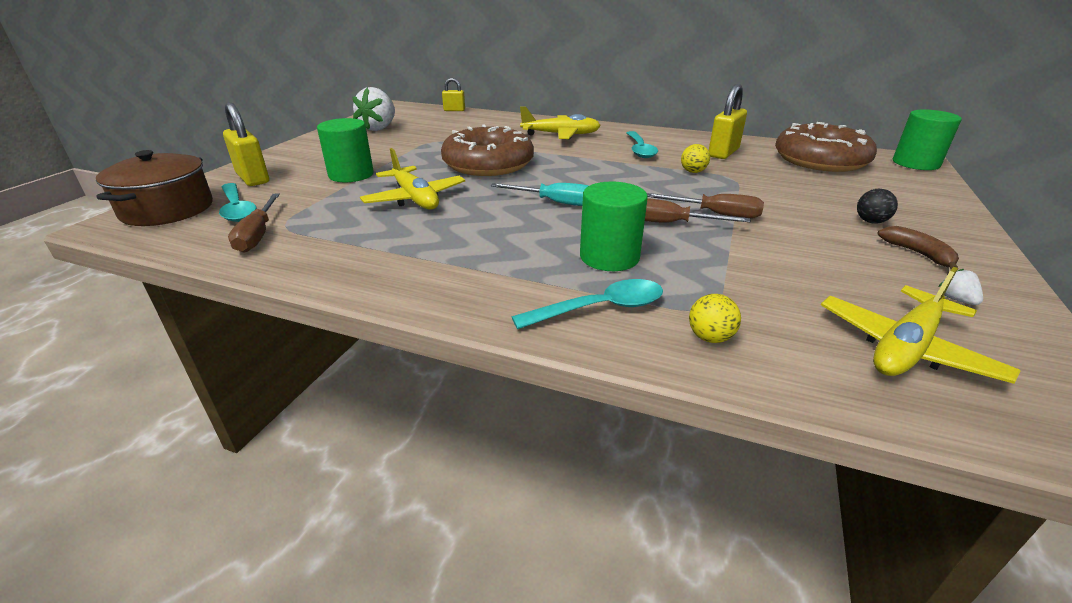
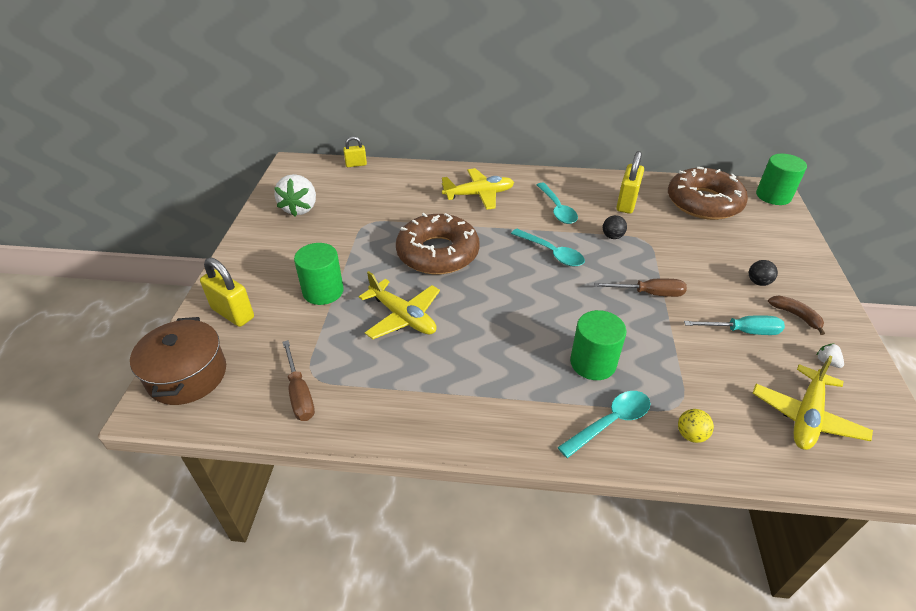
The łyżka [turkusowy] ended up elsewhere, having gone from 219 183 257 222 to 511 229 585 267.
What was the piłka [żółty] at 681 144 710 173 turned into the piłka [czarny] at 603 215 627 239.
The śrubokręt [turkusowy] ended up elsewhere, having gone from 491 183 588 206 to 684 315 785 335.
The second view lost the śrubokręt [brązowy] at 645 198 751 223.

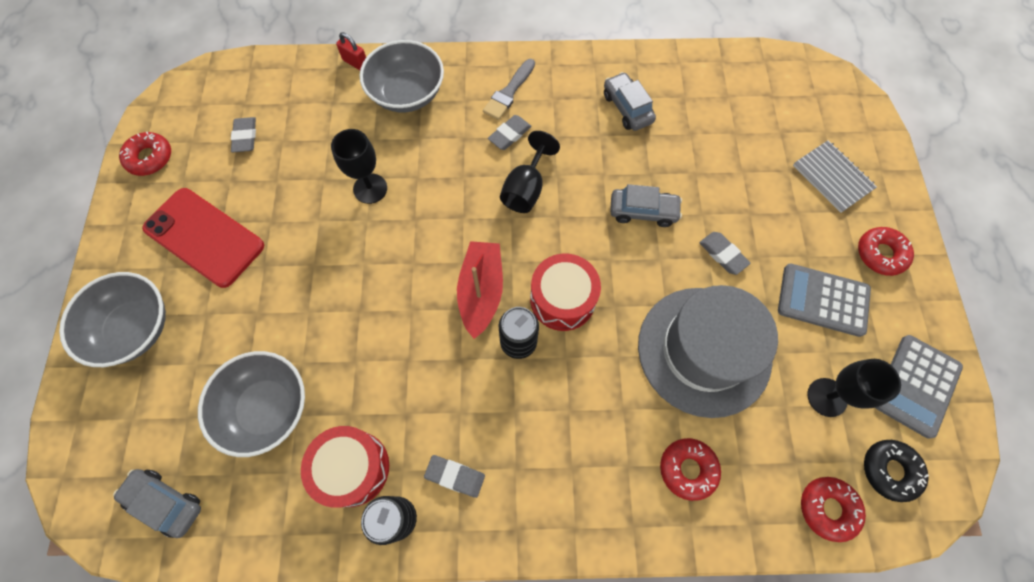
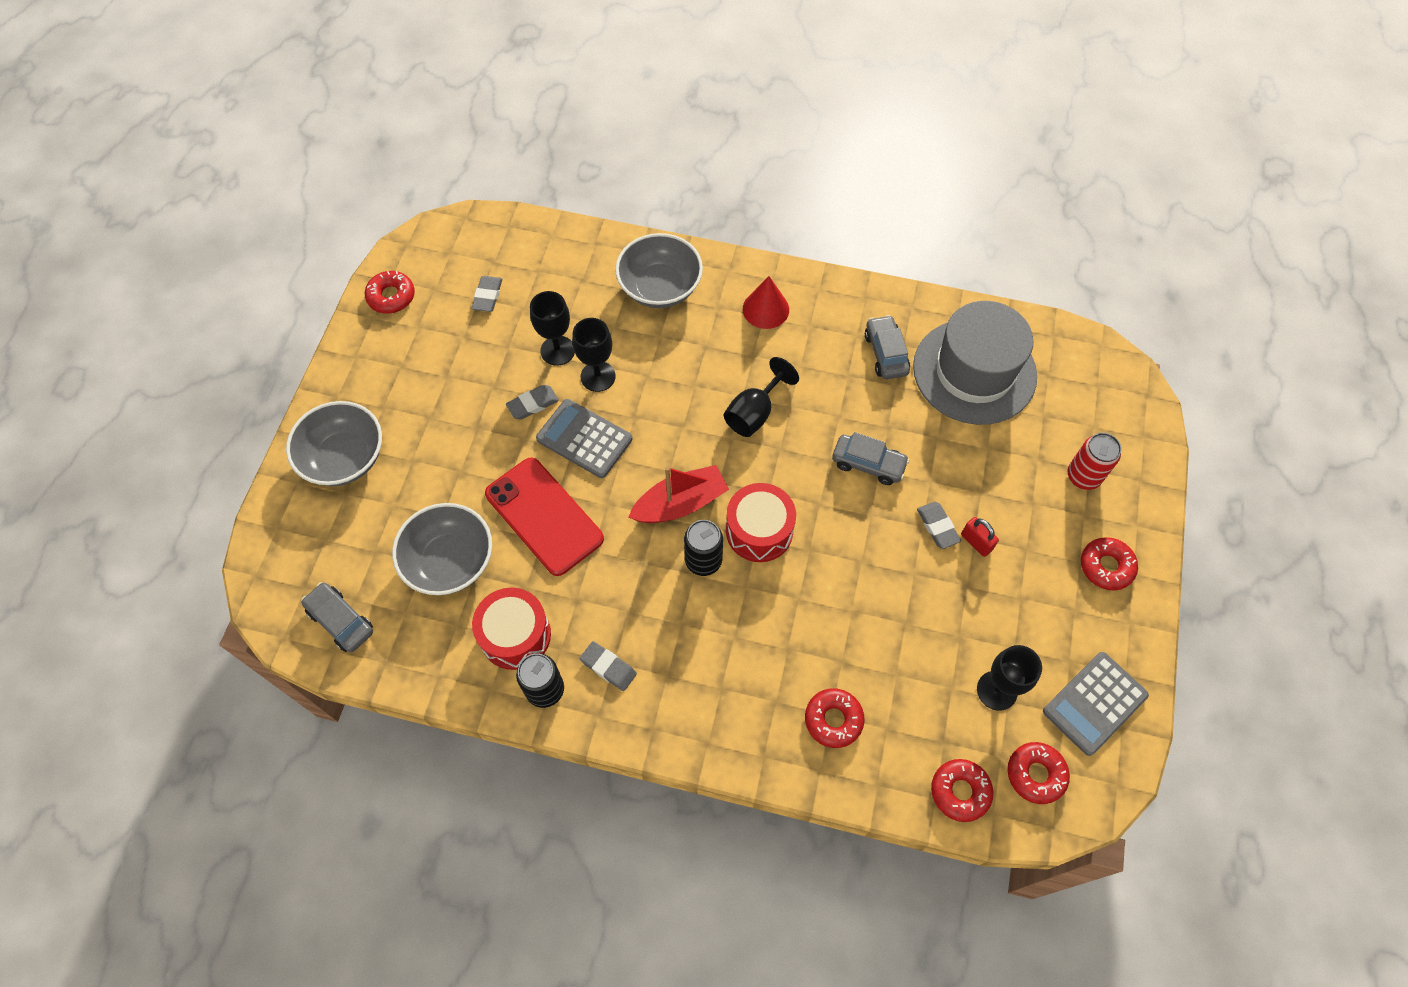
The telefon [czerwony] ended up elsewhere, having gone from 142 188 264 288 to 485 458 604 576.
The gumka do mazania [szary] ended up elsewhere, having gone from 488 115 531 150 to 506 385 559 420.
The second view gained the kielich [czarny] at 530 291 575 366.
The kalkulator [szary] ended up elsewhere, having gone from 778 263 871 337 to 536 399 632 478.
The łódka [czerwony] at 457 241 503 339 ended up facing another way, 45 degrees clockwise from before.
Where the pędzel [szary] stood at 483 59 535 120, the stożek [czerwony] came to stand at 743 276 789 329.
The kapelusz [szary] ended up elsewhere, having gone from 638 285 778 418 to 913 301 1037 425.
The kłódka [czerwony] ended up elsewhere, having gone from 336 32 366 70 to 961 517 999 557.
What was the donut [czarny] at 864 440 929 502 turned into the donut [czerwony] at 1008 742 1070 804.
Where the zeszyt [szary] stood at 793 140 877 213, the puszka [czerwony] came to stand at 1067 433 1122 490.

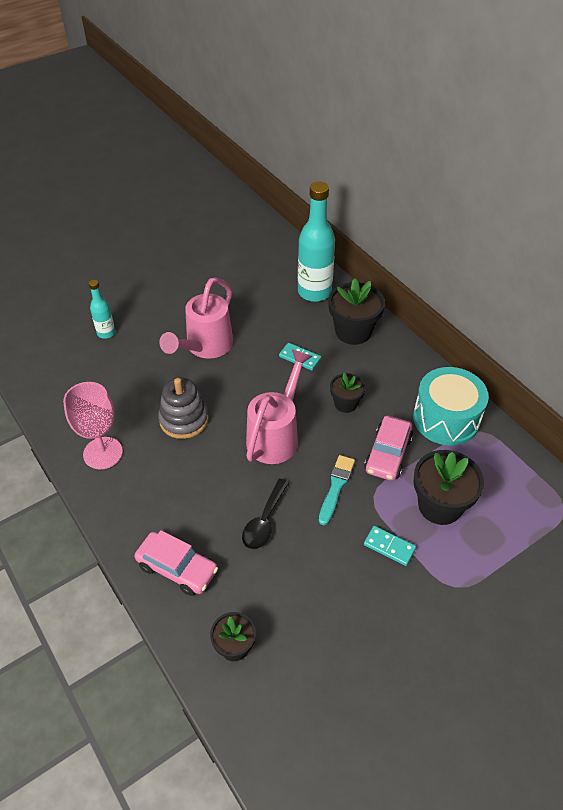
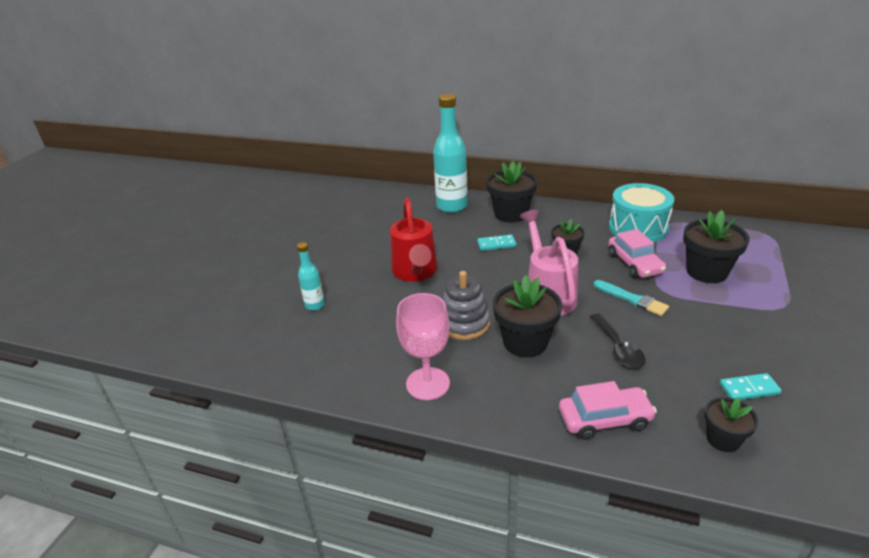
What was the konewka [różowy] at 159 277 233 359 turned into the konewka [czerwony] at 390 198 438 281.
The second view gained the doniczka [czarny] at 493 275 562 357.
The pędzel [turkusowy] at 319 455 355 525 ended up facing another way, 150 degrees clockwise from before.
The kostka domina [turkusowy] ended up elsewhere, having gone from 364 526 416 566 to 720 373 782 400.

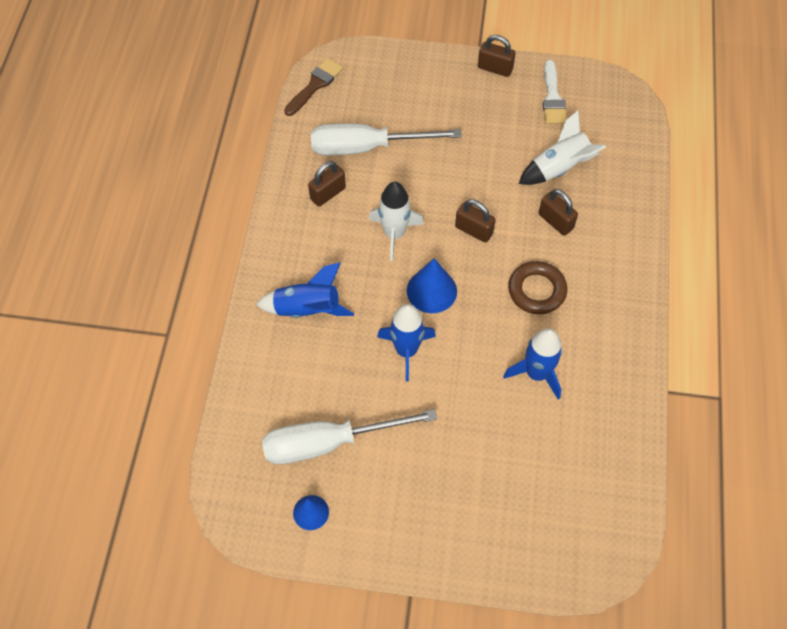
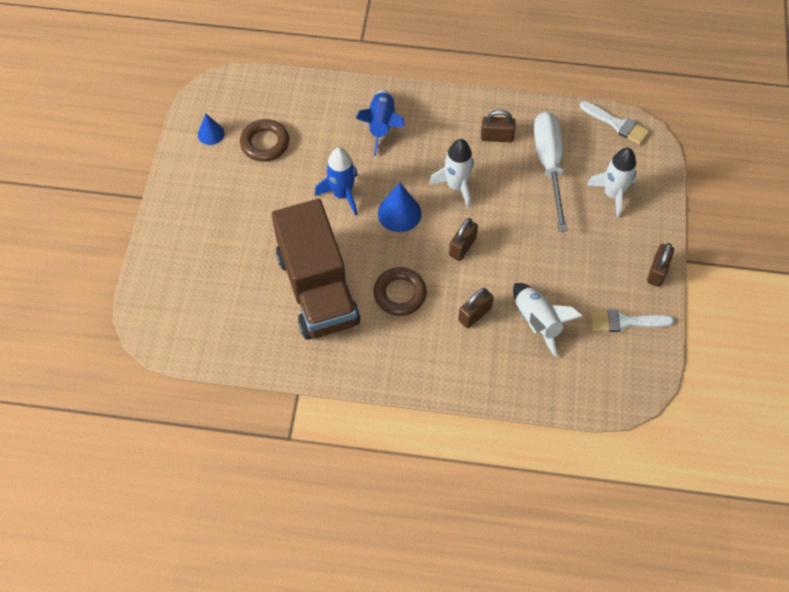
Where the śrubokręt [biały] stood at 262 409 437 464, the pierścień [brązowy] came to stand at 240 119 289 162.
Where the rakieta [niebieski] stood at 503 328 562 400, the ciężarówka [brązowy] came to stand at 271 199 360 340.
The kłódka [brązowy] at 308 161 346 207 ended up facing another way, 45 degrees counterclockwise from before.
What was the pędzel [brązowy] at 284 58 343 116 turned into the pędzel [biały] at 580 101 650 145.
The second view gained the rakieta [biały] at 586 148 636 218.

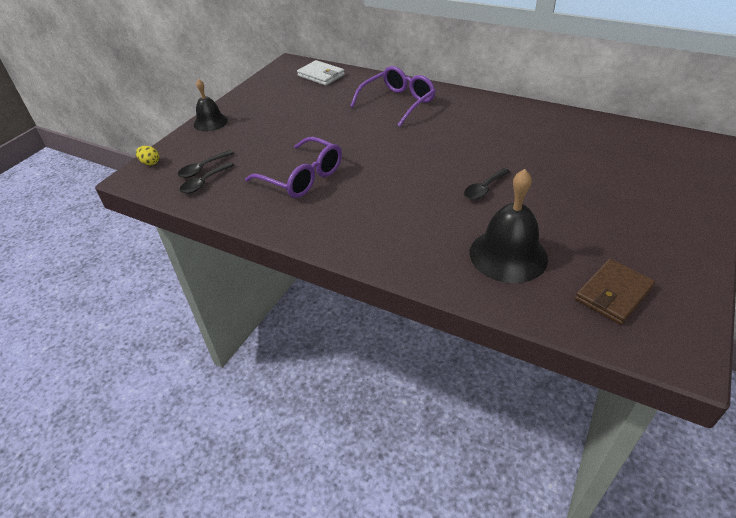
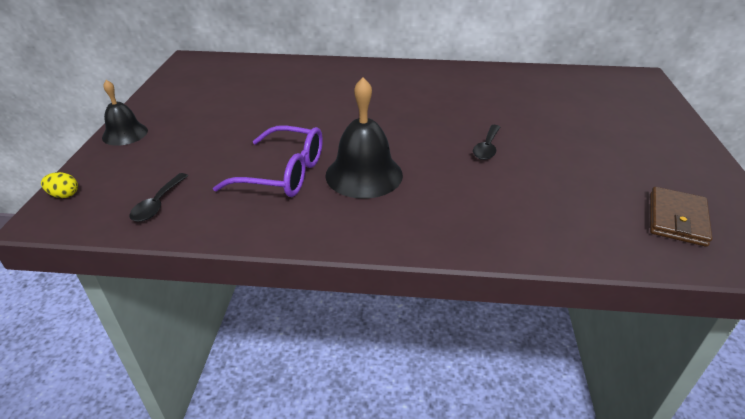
The dzwonek [czarny] ended up elsewhere, having gone from 470 169 548 283 to 325 77 403 199.
The second view lost the łyżka [czarny] at 178 150 234 178.
The second view lost the portfel [biały] at 297 60 345 86.
The second view lost the okulary [fioletowy] at 350 66 436 127.

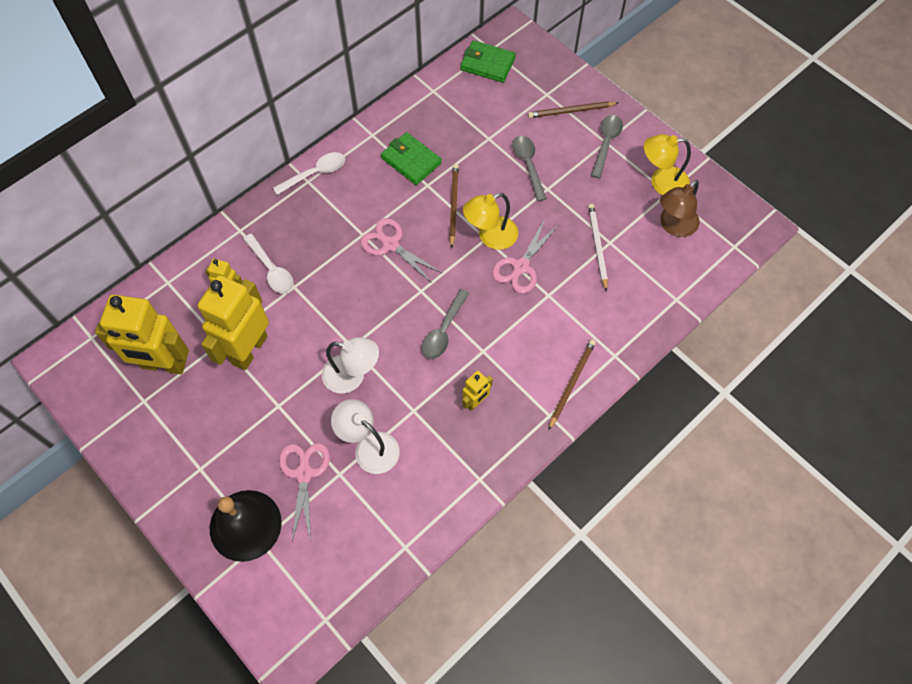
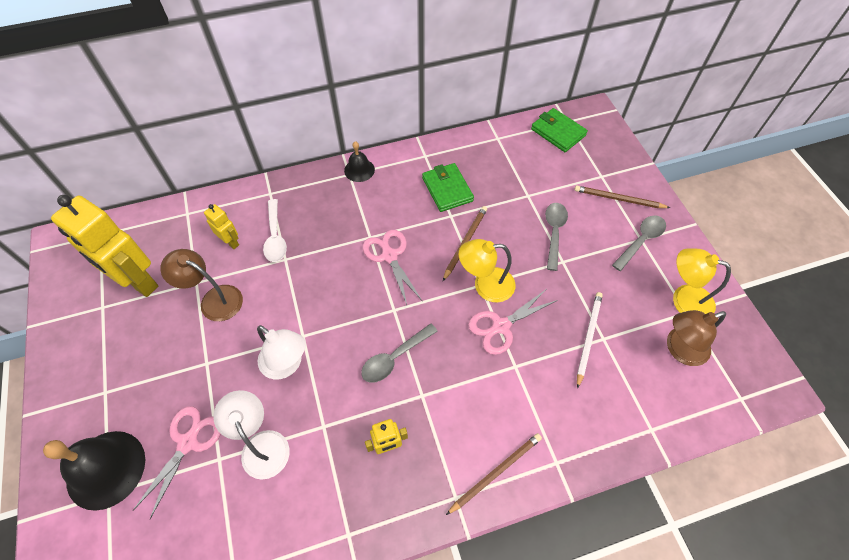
Where the robot [żółty] stood at 198 275 269 370, the lampka [brązowy] came to stand at 160 249 243 321.
Where the łyżka [biały] stood at 273 152 345 195, the dzwonek [czarny] came to stand at 344 141 375 182.

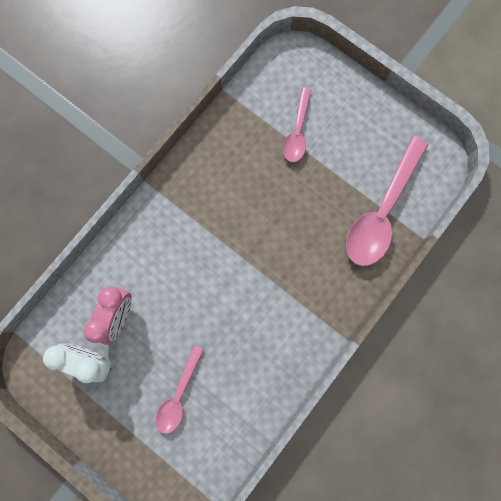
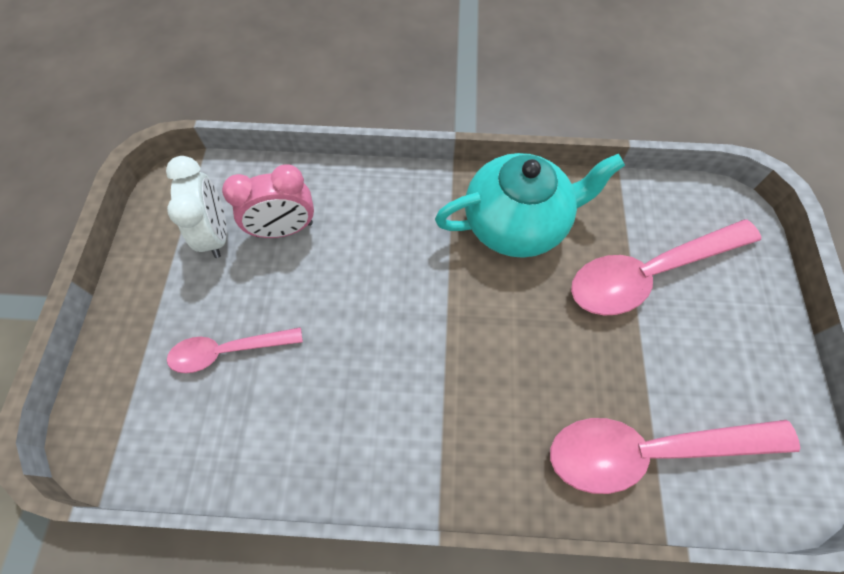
The second view gained the imbryk [turkusowy] at 435 153 625 258.
The size of the łyżka [różowy] at 283 88 311 162 changed by a factor of 1.76.

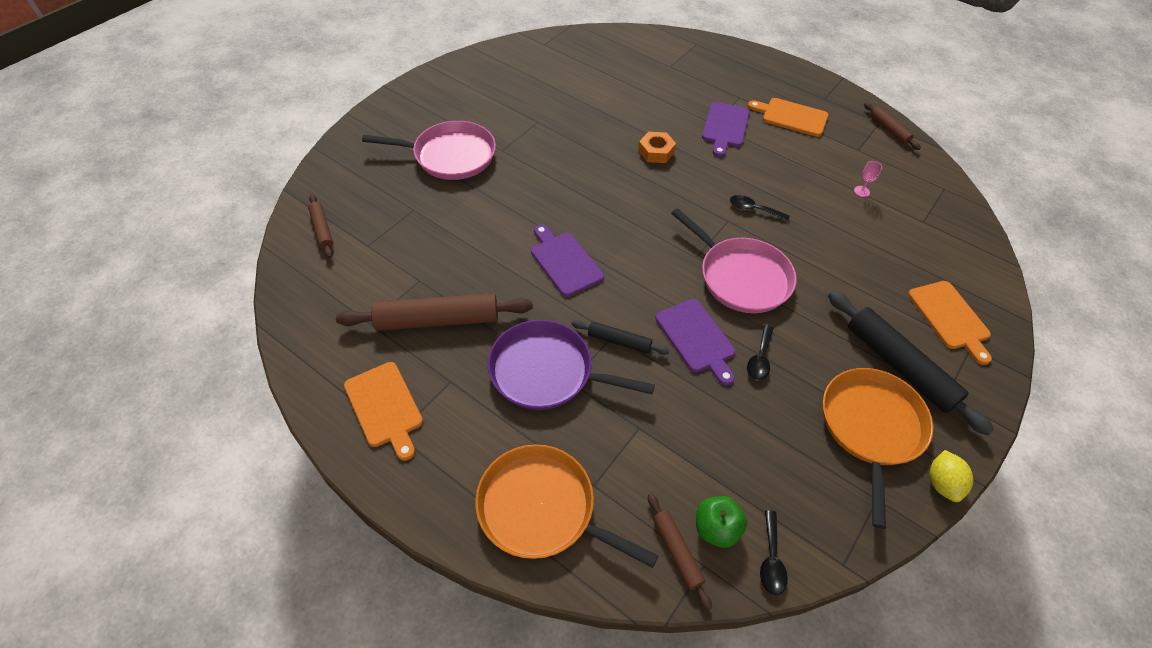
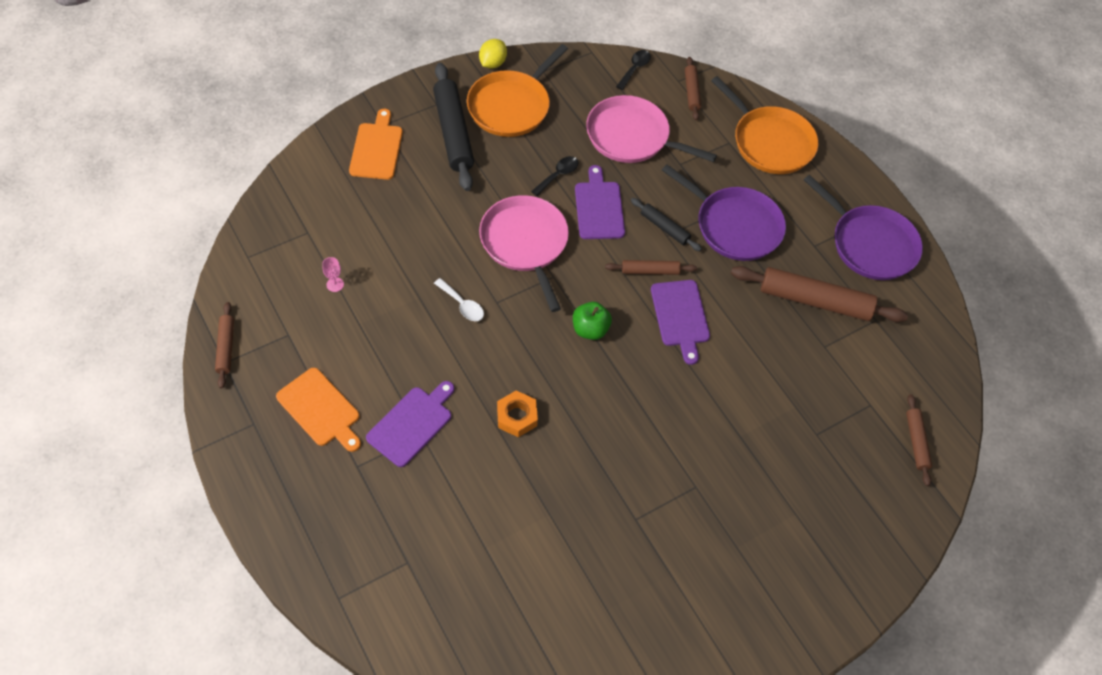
What was the łyżka [czarny] at 730 195 790 221 turned into the łyżka [biały] at 434 278 484 321.
The jabłko [zielony] ended up elsewhere, having gone from 696 496 747 548 to 573 302 612 340.
The patelnia [różowy] ended up elsewhere, having gone from 362 121 496 180 to 586 95 717 163.
The second view gained the wałek do ciasta [brązowy] at 605 260 697 275.
Where the deska do krojenia [pomarańczowy] stood at 344 362 423 461, the patelnia [fioletowy] came to stand at 804 175 923 280.

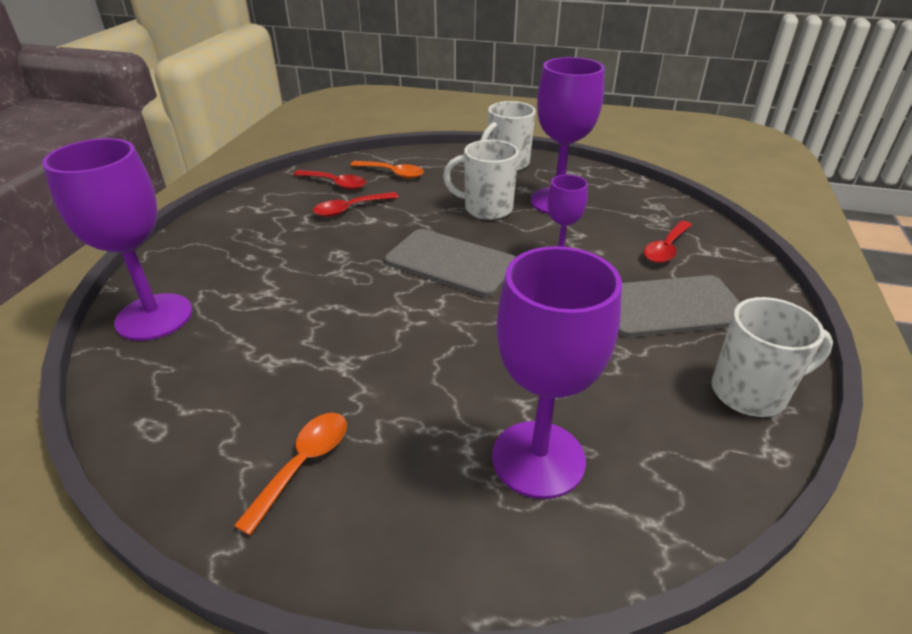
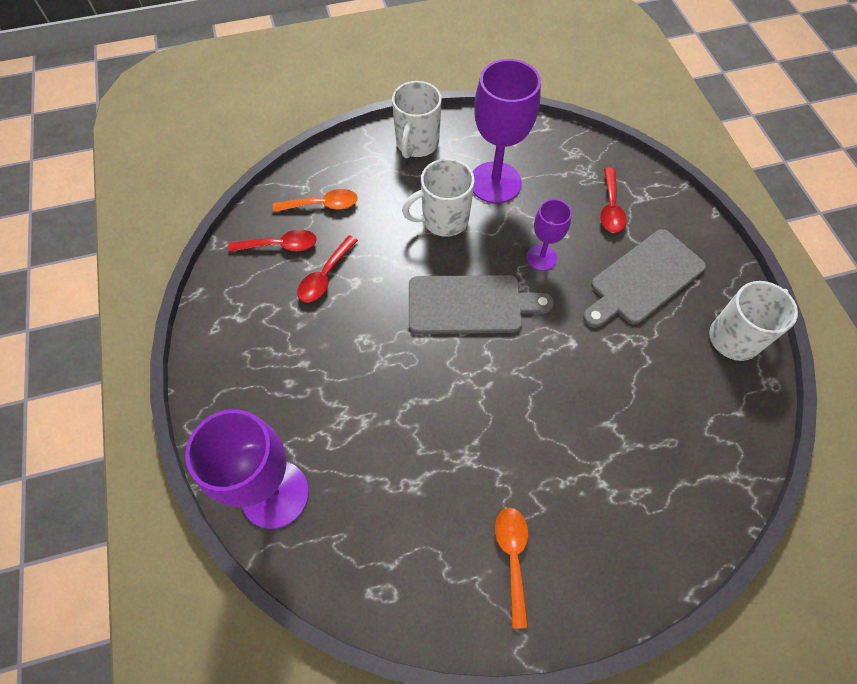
The second view lost the kielich [fioletowy] at 492 246 622 499.

